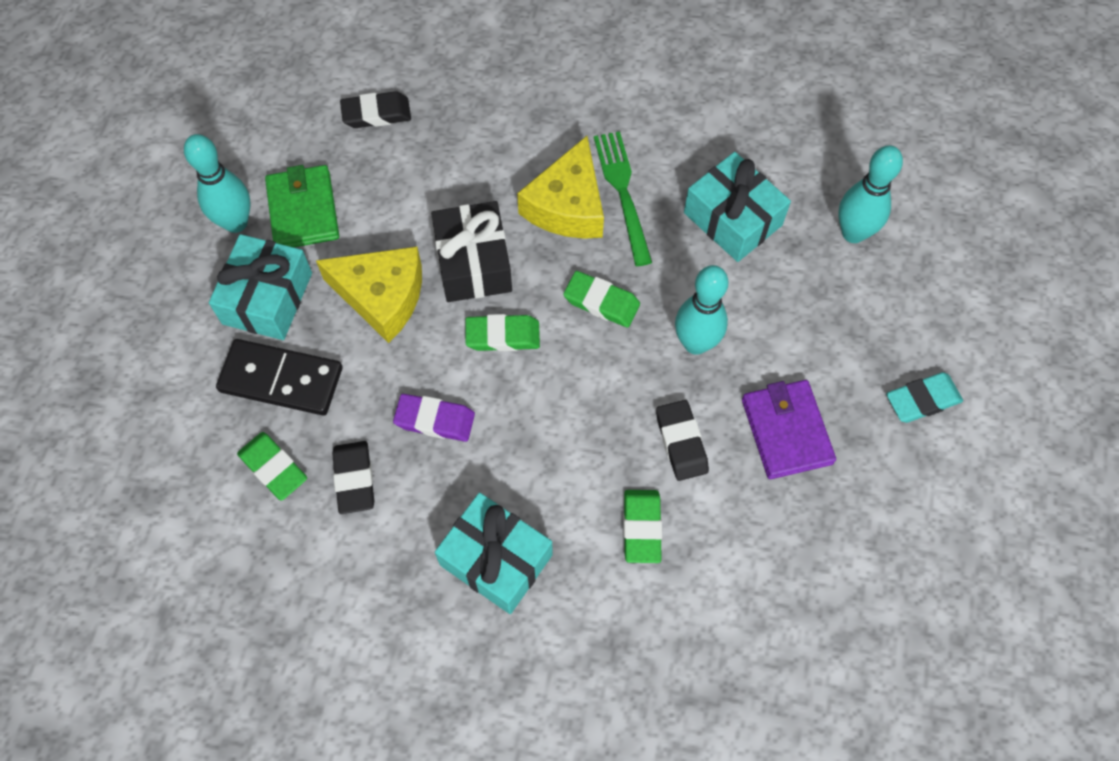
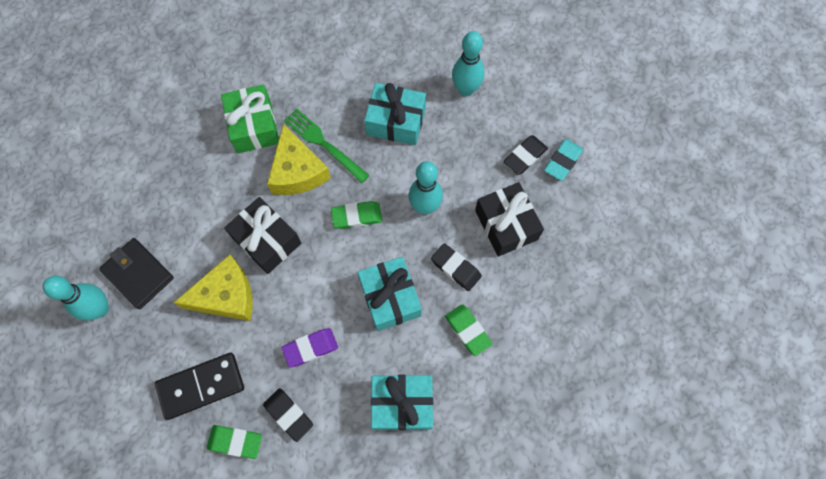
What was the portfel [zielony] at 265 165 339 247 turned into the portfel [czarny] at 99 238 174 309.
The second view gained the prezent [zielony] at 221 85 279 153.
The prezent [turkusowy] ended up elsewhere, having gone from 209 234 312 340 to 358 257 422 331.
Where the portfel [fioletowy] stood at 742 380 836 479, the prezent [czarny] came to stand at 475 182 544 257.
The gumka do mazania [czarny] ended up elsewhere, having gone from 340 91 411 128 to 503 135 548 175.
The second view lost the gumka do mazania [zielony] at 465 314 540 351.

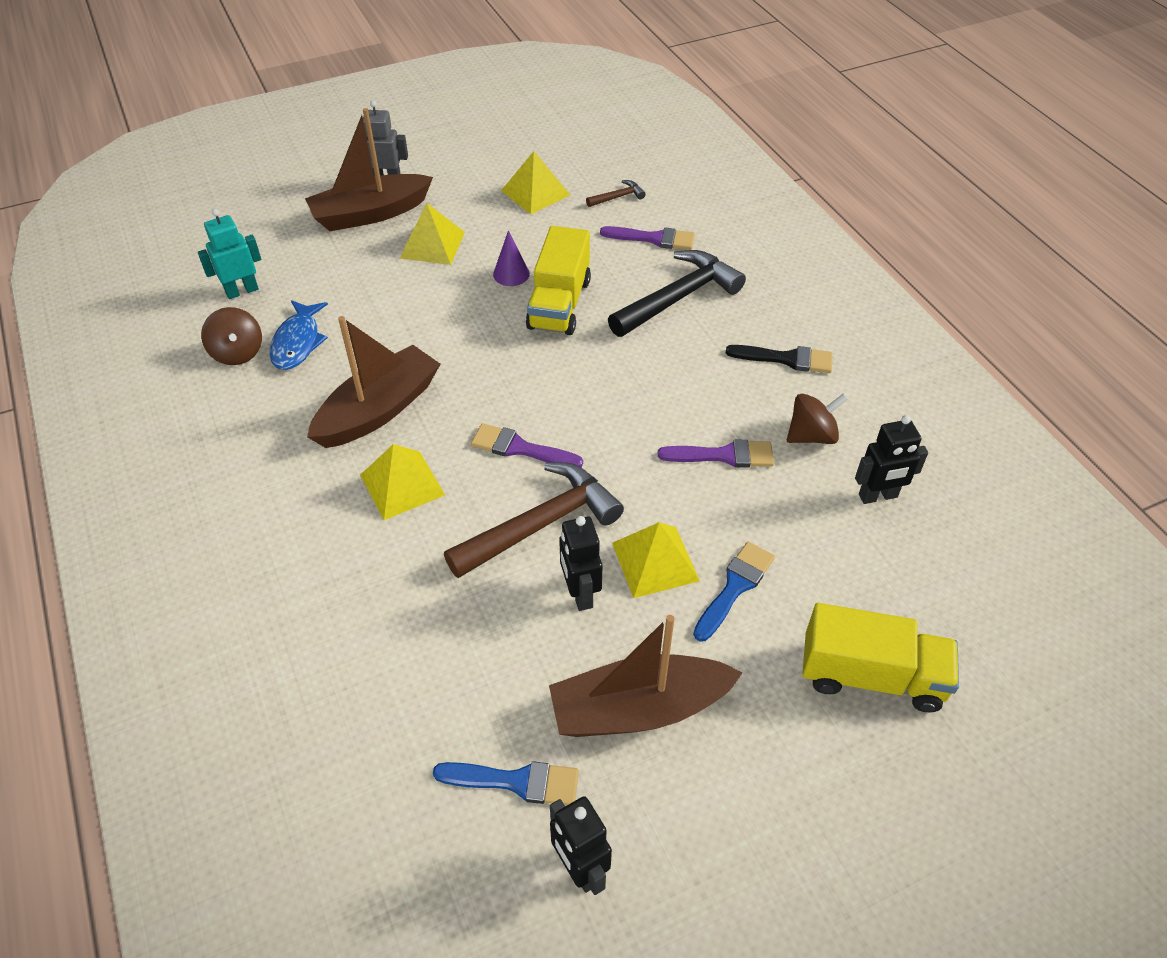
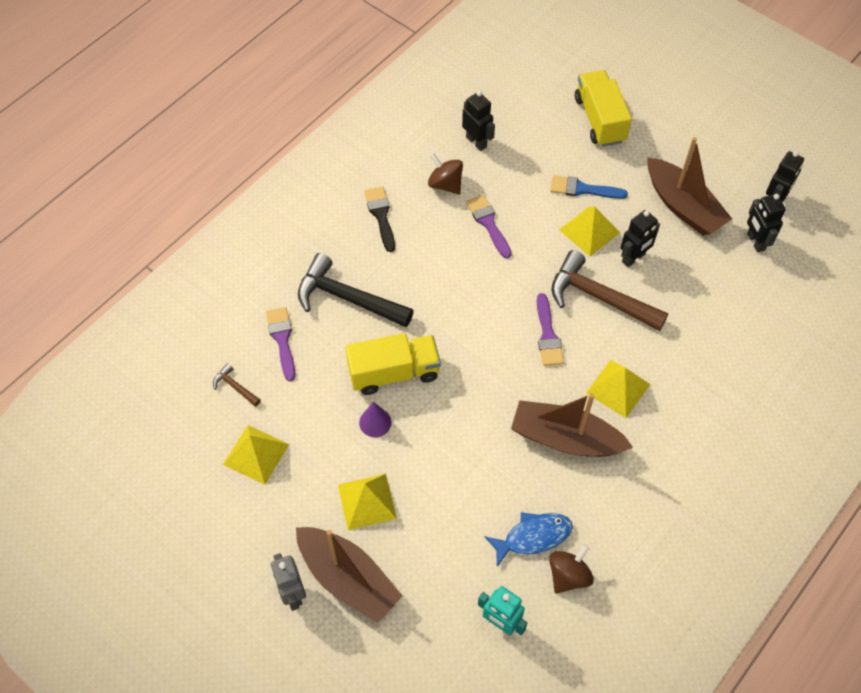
Where the pędzel [niebieski] stood at 433 761 579 805, the robot [czarny] came to stand at 747 194 786 252.

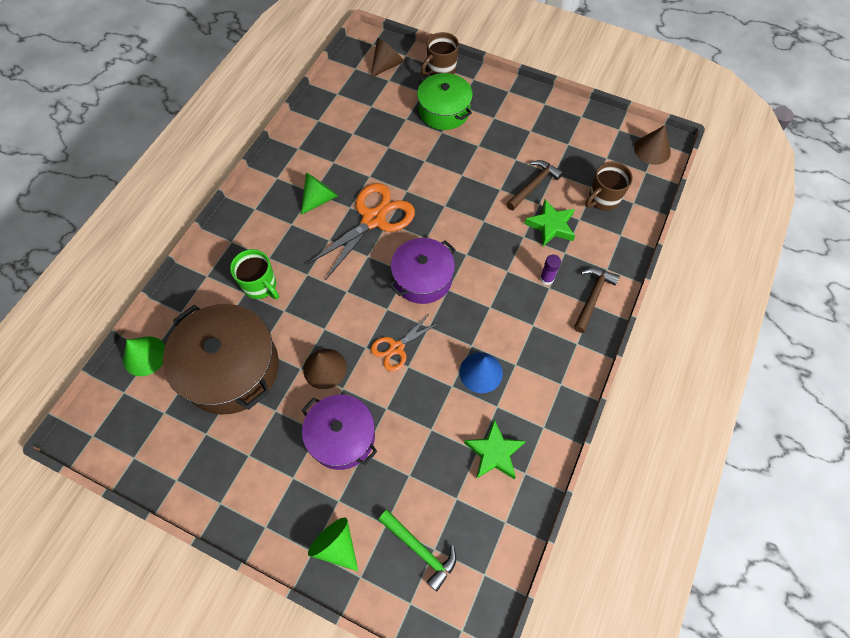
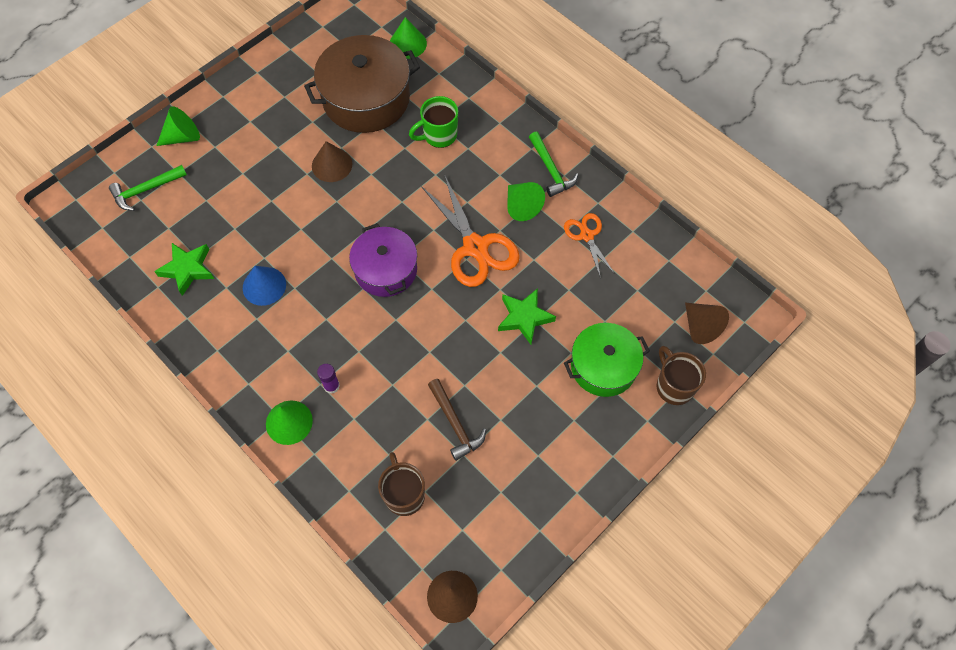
Where the młotek [brązowy] stood at 574 268 620 333, the stożek [zielony] came to stand at 266 401 313 445.
The gwiazda [zielony] ended up elsewhere, having gone from 524 199 575 246 to 498 288 556 344.
The second view gained the młotek [zielony] at 529 132 579 197.
The nożyczki [pomarańczowy] ended up elsewhere, having gone from 371 313 439 371 to 564 213 615 279.
The second view lost the garnek [fioletowy] at 302 395 378 470.

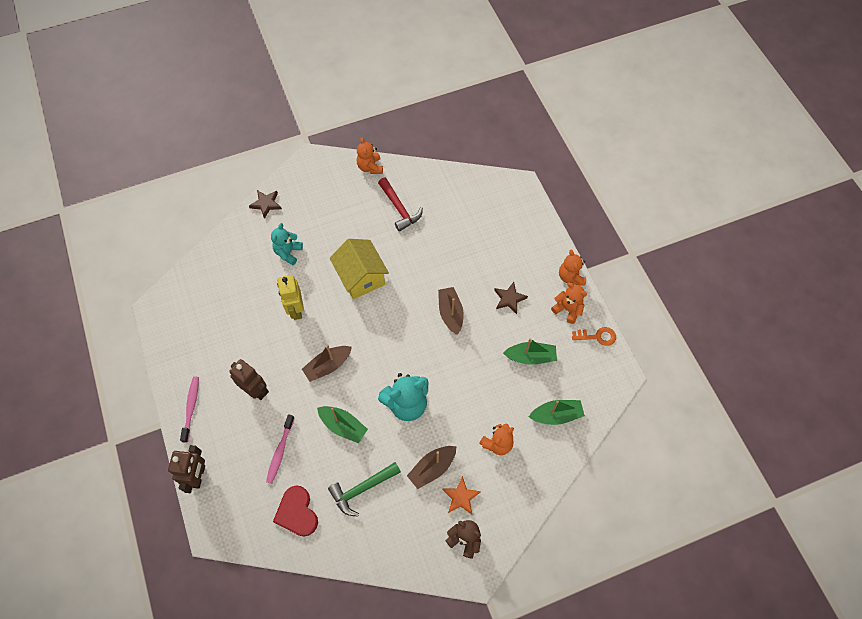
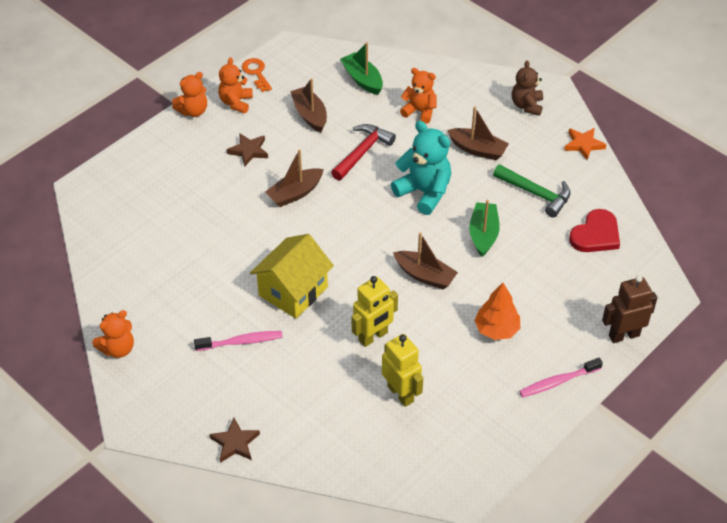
The szczoteczka do zębów [różowy] ended up elsewhere, having gone from 266 414 295 484 to 194 331 283 351.
What was the łódka [zielony] at 503 338 557 365 turned into the łódka [brązowy] at 290 78 327 132.
The młotek [czerwony] ended up elsewhere, having gone from 378 178 423 232 to 331 124 396 181.
The second view gained the robot [żółty] at 382 334 423 407.
Where the robot [brązowy] stood at 229 359 269 400, the drzewko [pomarańczowy] came to stand at 474 283 521 340.
The gwiazda [pomarańczowy] ended up elsewhere, having gone from 442 476 481 515 to 564 128 606 160.
The second view lost the miś [turkusowy] at 271 223 303 265.

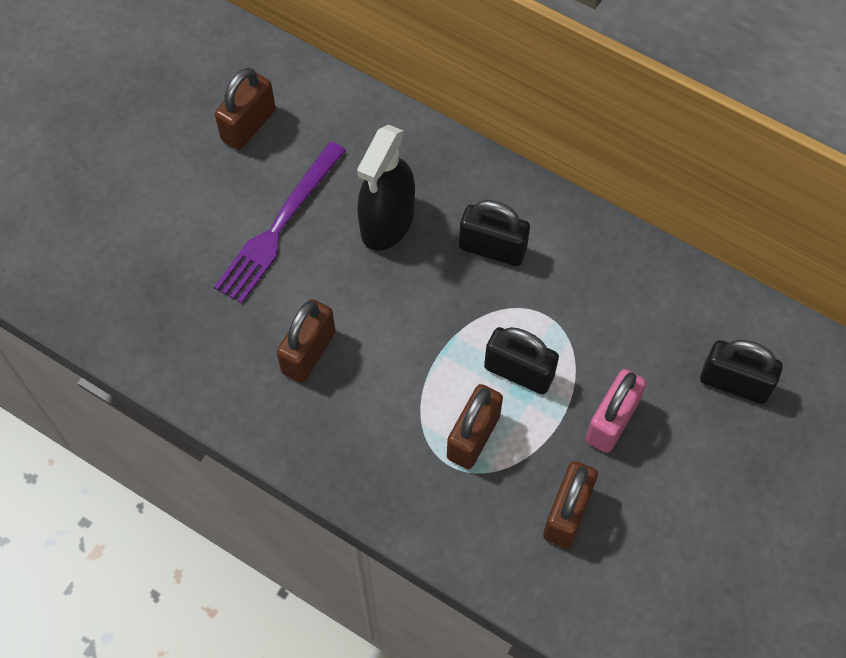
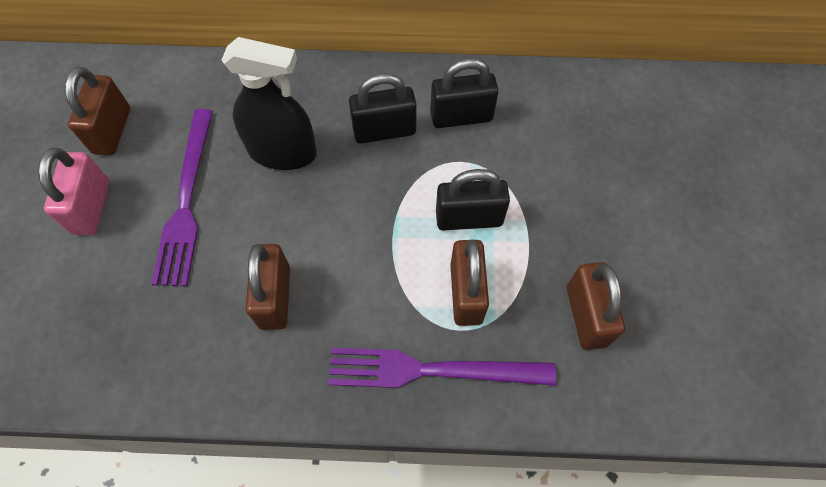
The kłódka [różowy] ended up elsewhere, having gone from 585 369 646 453 to 38 148 110 235.
The spryskiwacz [czarny] at 357 124 415 251 ended up facing another way, 75 degrees counterclockwise from before.
The second view gained the widelec [fioletowy] at 328 348 556 388.
The kłódka [czarny] ended up elsewhere, having gone from 700 340 783 404 to 430 58 499 128.

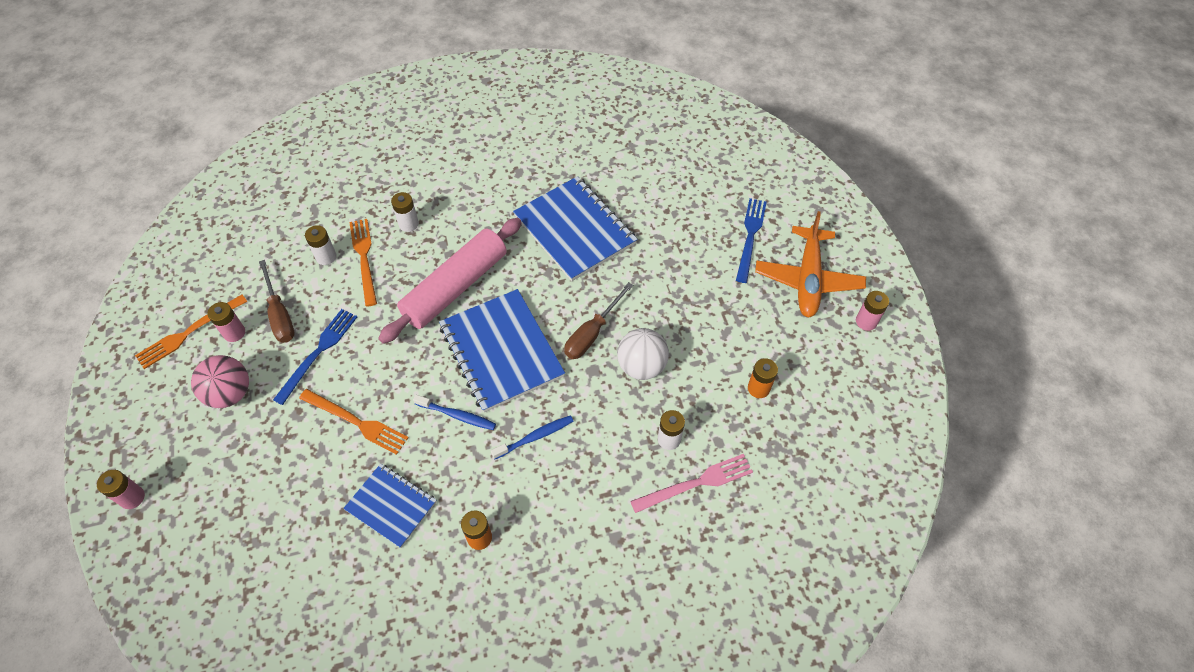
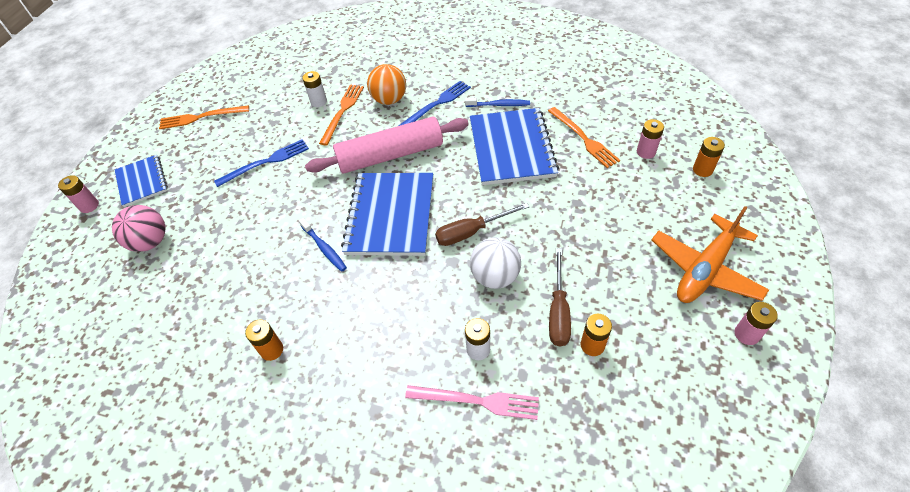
The piłka [różowy] ended up elsewhere, having gone from 191 355 249 408 to 112 205 165 252.
The zeszyt [niebieski] ended up elsewhere, having gone from 343 464 436 548 to 115 155 168 207.
Where the bateria [biały] stood at 391 192 419 232, the piłka [pomarańczowy] came to stand at 367 64 406 105.
The widelec [niebieski] ended up elsewhere, having gone from 736 198 767 283 to 399 81 471 126.
The szczoteczka do zębów [niebieski] ended up elsewhere, having gone from 491 415 573 460 to 465 98 530 107.
The widelec [pomarańczowy] ended up elsewhere, having gone from 299 389 408 455 to 548 107 620 168.
The śrubokręt [brązowy] ended up elsewhere, having gone from 259 260 295 343 to 549 248 571 347.
The bateria [różowy] ended up elsewhere, having gone from 208 302 245 342 to 637 119 664 159.
The second view gained the bateria [pomarańczowy] at 693 137 725 177.

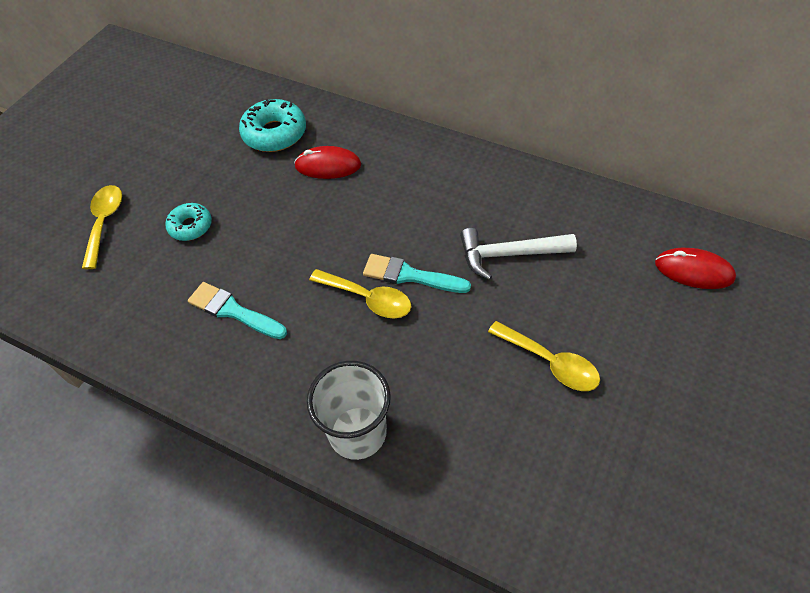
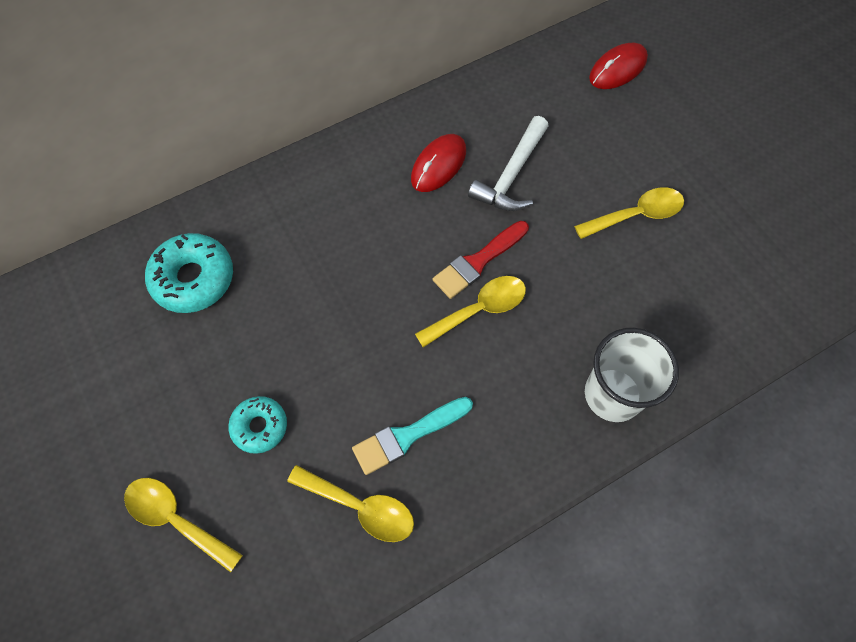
The second view gained the łyżka [żółty] at 287 465 414 542.
The myszka [czerwony] ended up elsewhere, having gone from 294 146 361 179 to 411 134 466 192.
What was the pędzel [turkusowy] at 363 254 471 293 turned into the pędzel [czerwony] at 433 221 529 299.

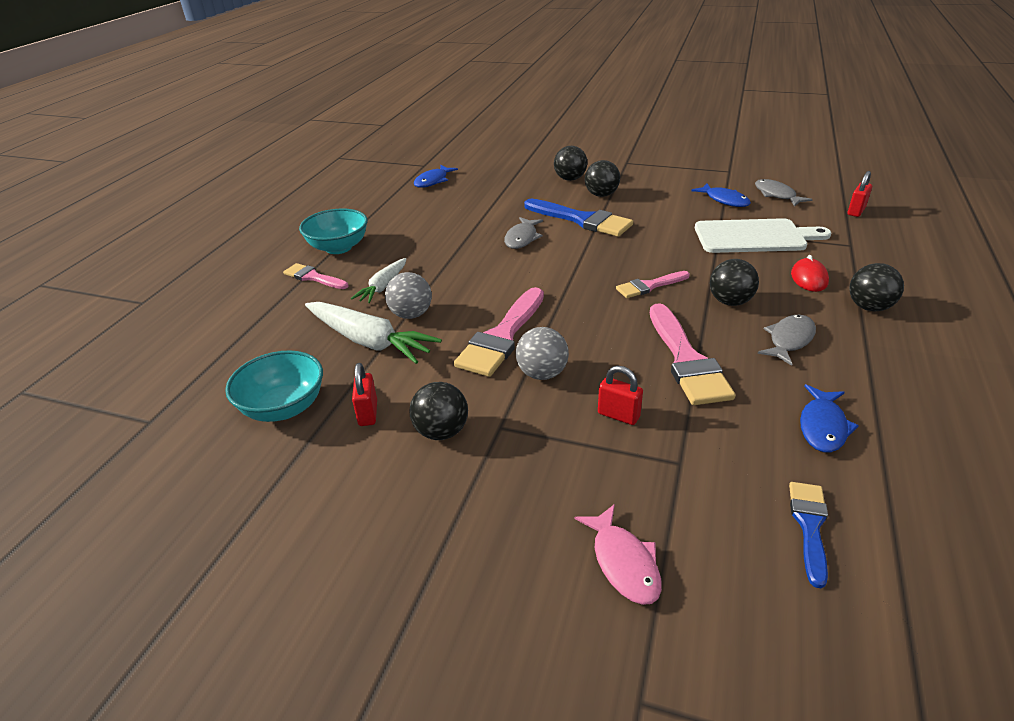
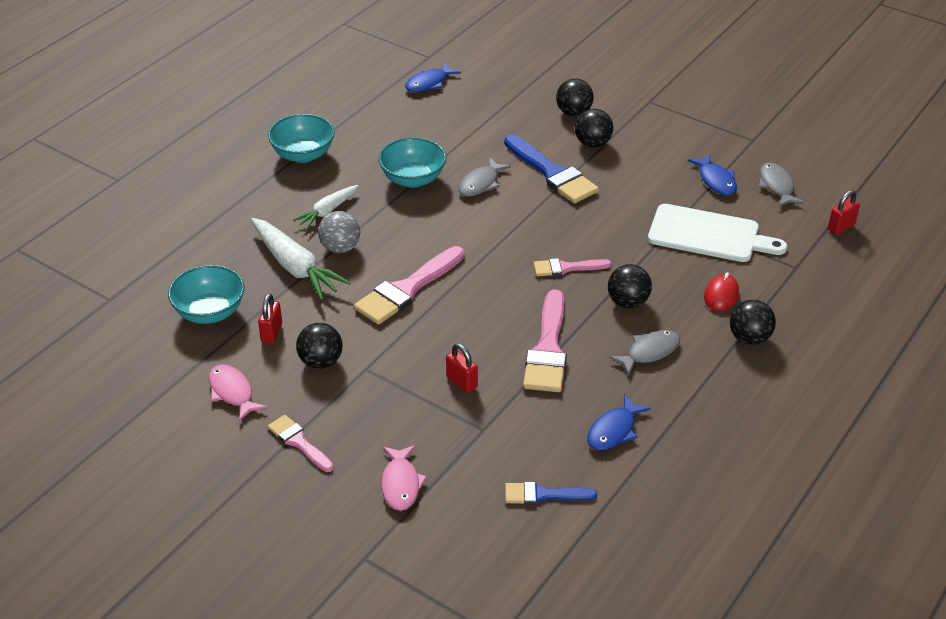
The second view gained the ryba [różowy] at 209 364 267 421.
The pędzel [różowy] ended up elsewhere, having gone from 283 263 348 289 to 268 415 334 472.
The second view gained the miska [turkusowy] at 378 137 446 188.
The pędzel [niebieski] at 789 482 828 588 ended up facing another way, 120 degrees counterclockwise from before.
The second view lost the piłka [szary] at 516 327 569 380.

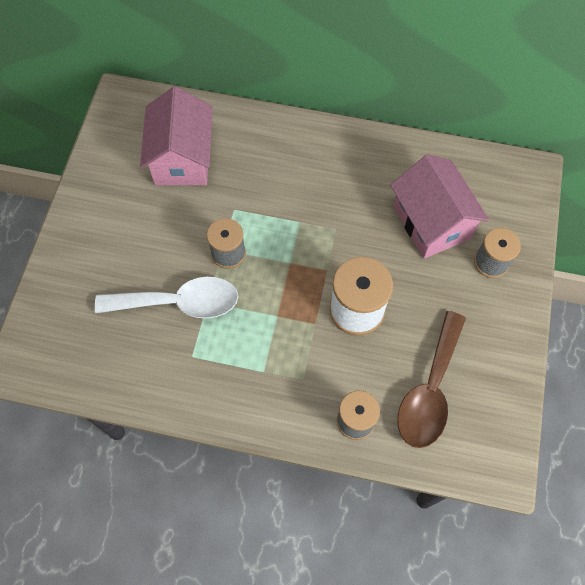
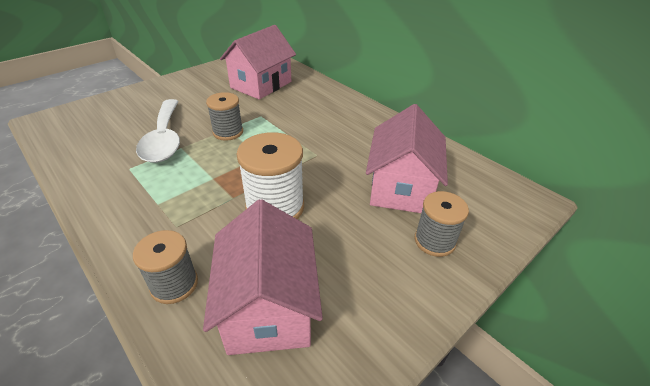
The łyżka [biały] at 95 277 238 319 ended up facing another way, 45 degrees clockwise from before.
Where the łyżka [brązowy] stood at 397 311 466 448, the domek [różowy] came to stand at 203 199 323 355.

